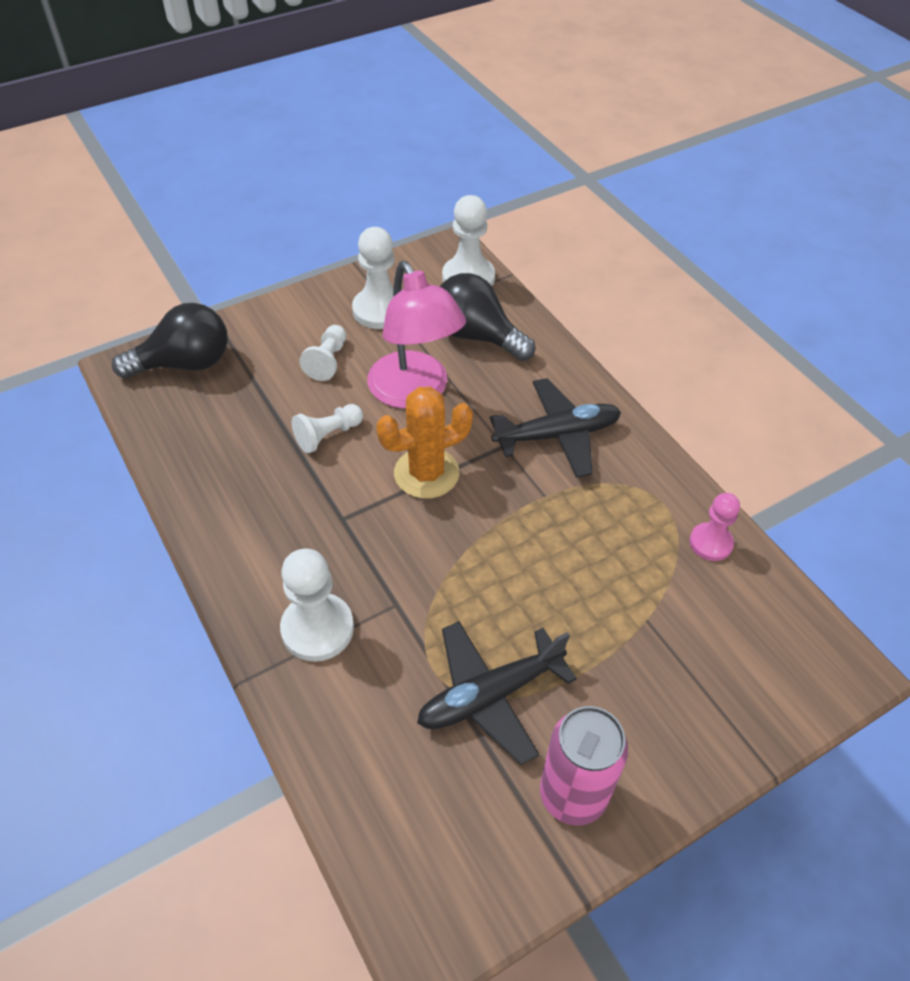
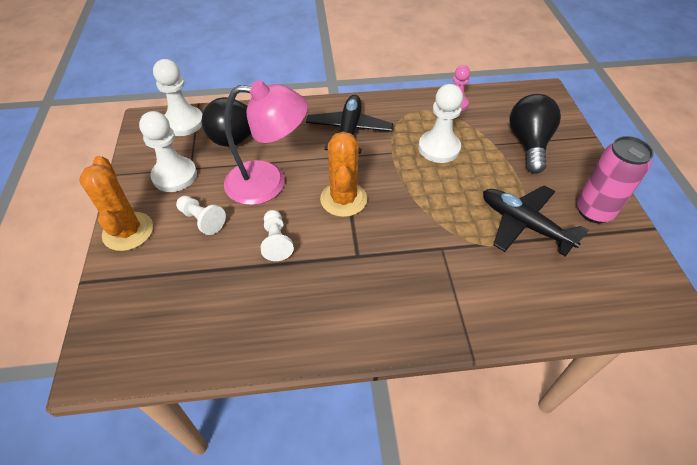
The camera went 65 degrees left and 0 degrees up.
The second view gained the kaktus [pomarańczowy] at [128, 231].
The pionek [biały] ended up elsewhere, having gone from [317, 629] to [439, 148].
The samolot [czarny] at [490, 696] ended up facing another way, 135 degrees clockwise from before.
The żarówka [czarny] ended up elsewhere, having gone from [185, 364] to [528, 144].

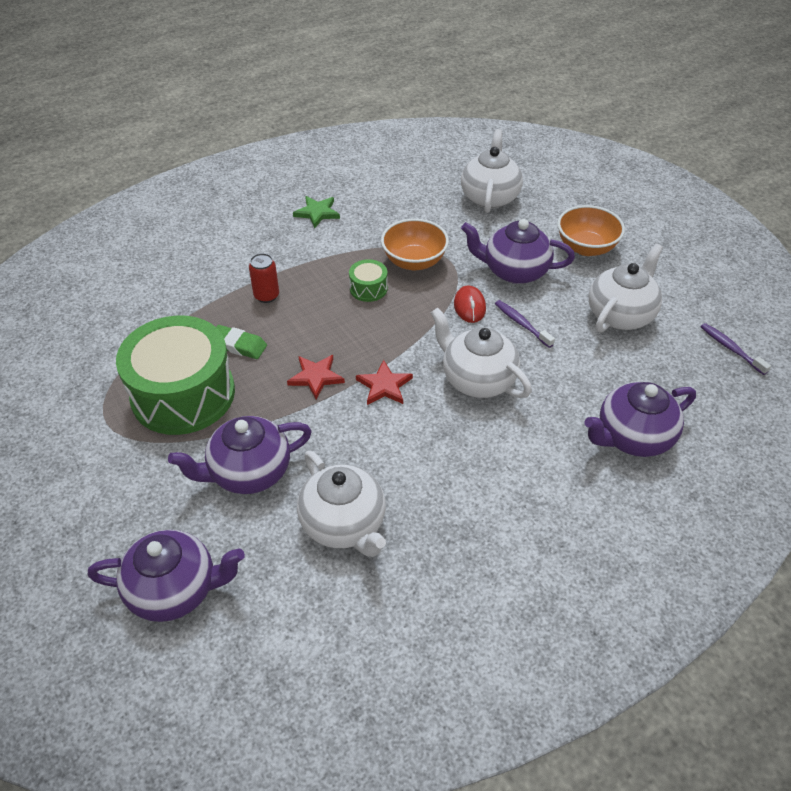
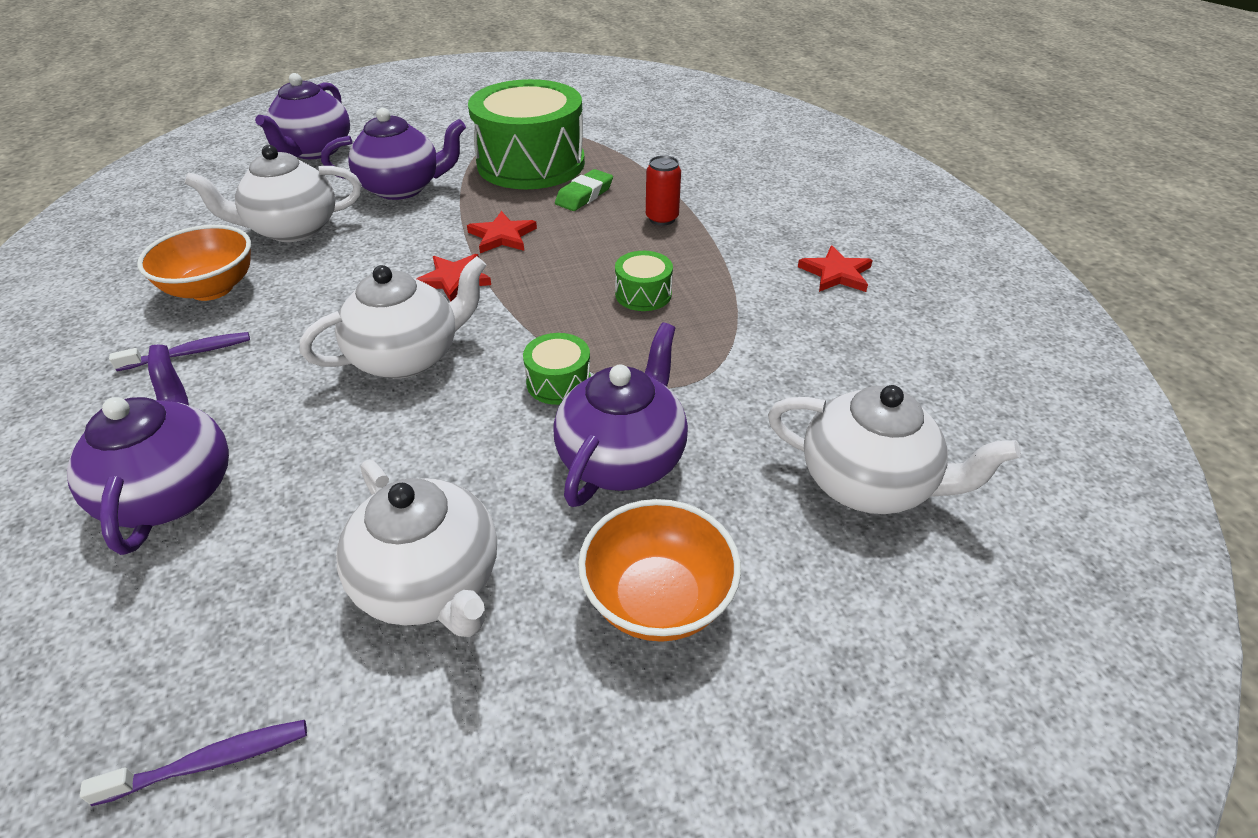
The camera went 105 degrees right and 5 degrees down.
The szczoteczka do zębów [fioletowy] ended up elsewhere, having gone from [521, 324] to [189, 353].
The miska [pomarańczowy] ended up elsewhere, having gone from [414, 261] to [211, 289].
The imbryk [fioletowy] at [248, 472] ended up facing another way, 90 degrees clockwise from before.
Where the myszka [czerwony] stood at [469, 306], the bęben [zielony] came to stand at [558, 382].
What was the gwiazda [zielony] at [317, 213] turned into the gwiazda [czerwony] at [836, 273].

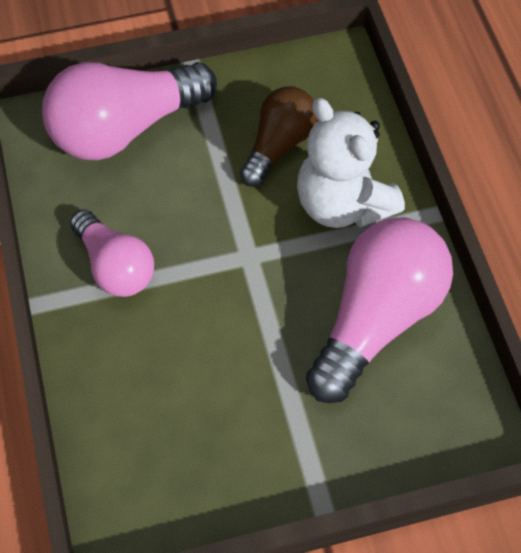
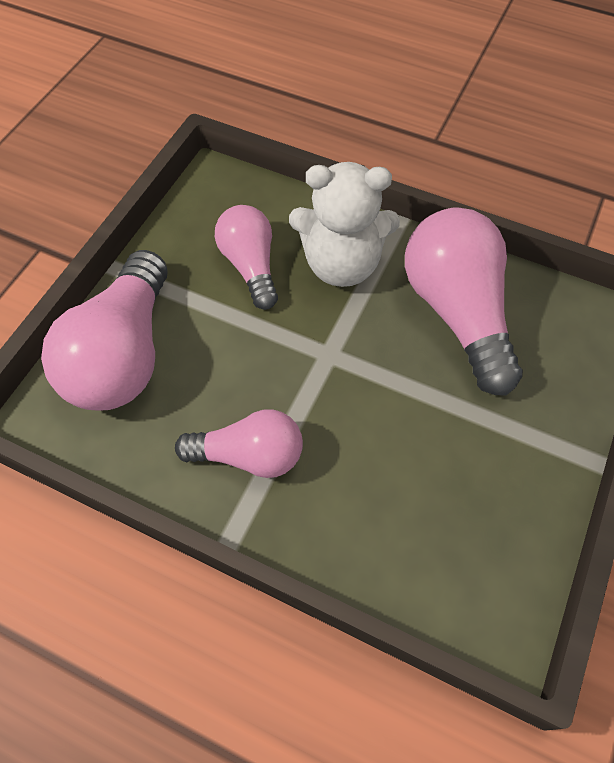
The camera went 50 degrees left and 0 degrees up.
What was the żarówka [brązowy] at [279, 145] turned into the żarówka [różowy] at [250, 266].

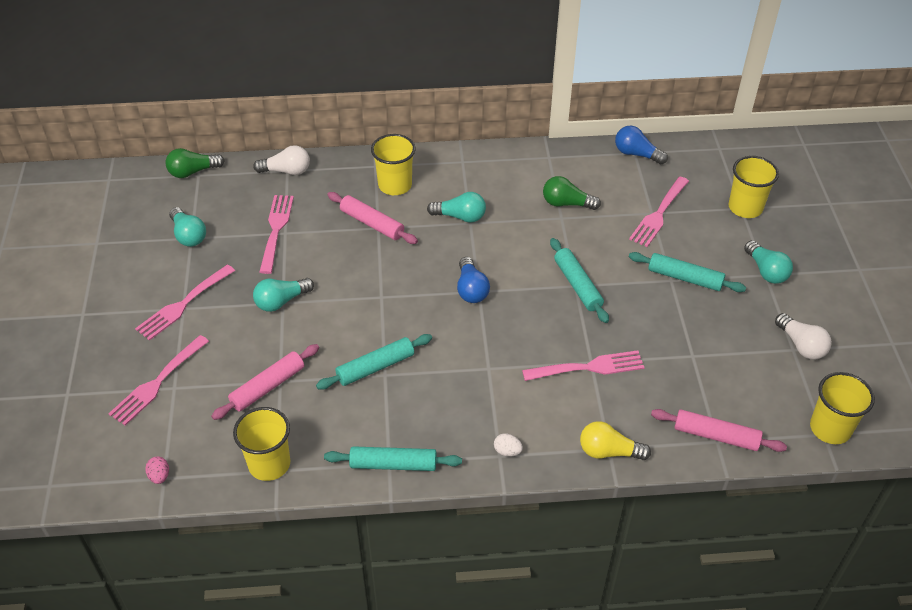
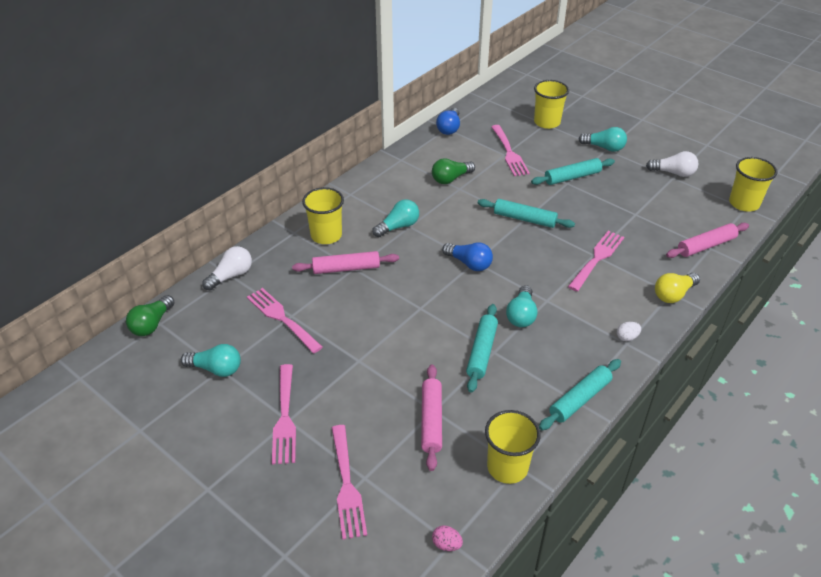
The camera went 45 degrees left and 5 degrees down.
The żarówka [niebieski] at [636, 154] ended up facing another way, 60 degrees counterclockwise from before.
The żarówka [turkusowy] ended up elsewhere, having gone from [281, 301] to [521, 315].

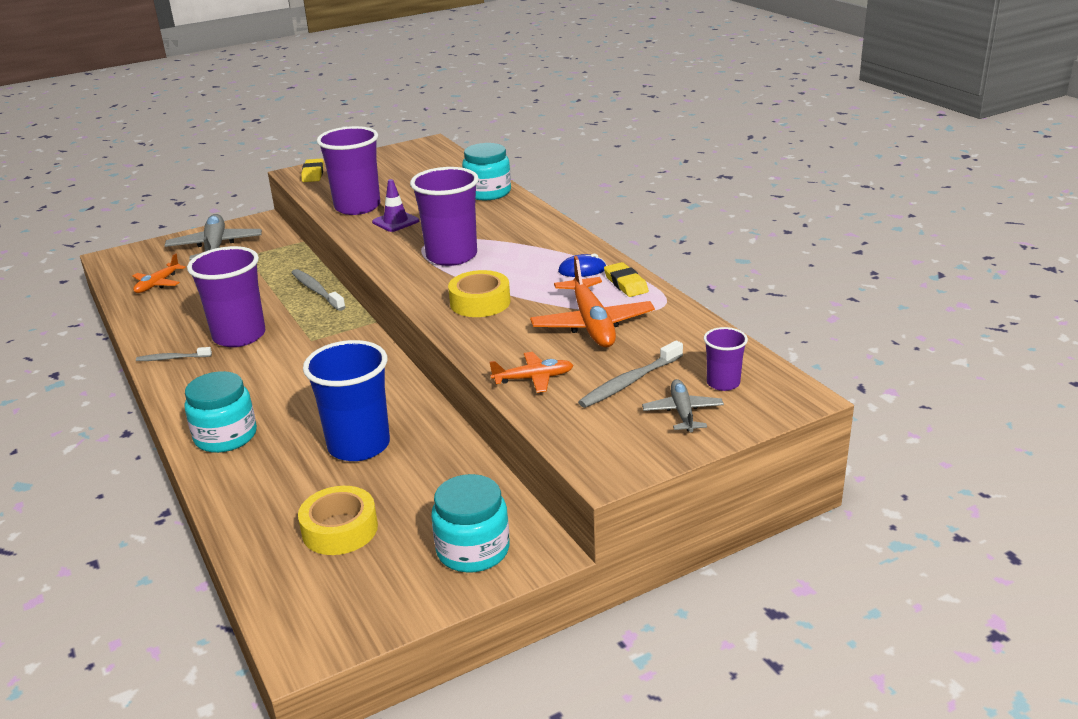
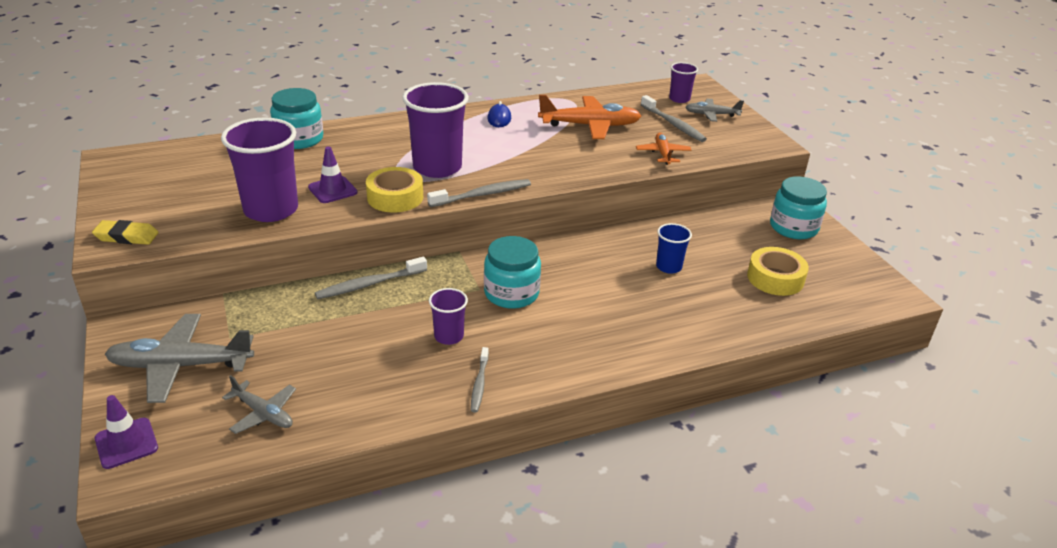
The camera went 85 degrees left and 5 degrees up.
The second view gained the pachołek [fioletowy] at [126, 443].
What was the samolot [pomarańczowy] at [158, 284] turned into the samolot [szary] at [263, 413].
The taśma klejąca [żółty] ended up elsewhere, having gone from [480, 302] to [395, 197].
The second view gained the szczoteczka do zębów [szary] at [482, 195].
The size of the szklanka [fioletowy] at [239, 336] changed by a factor of 0.51.
The słoik [turkusowy] ended up elsewhere, having gone from [226, 436] to [511, 293].
The size of the szklanka [niebieski] at [359, 445] changed by a factor of 0.51.
The second view lost the gumka do mazania [żółty] at [625, 284].

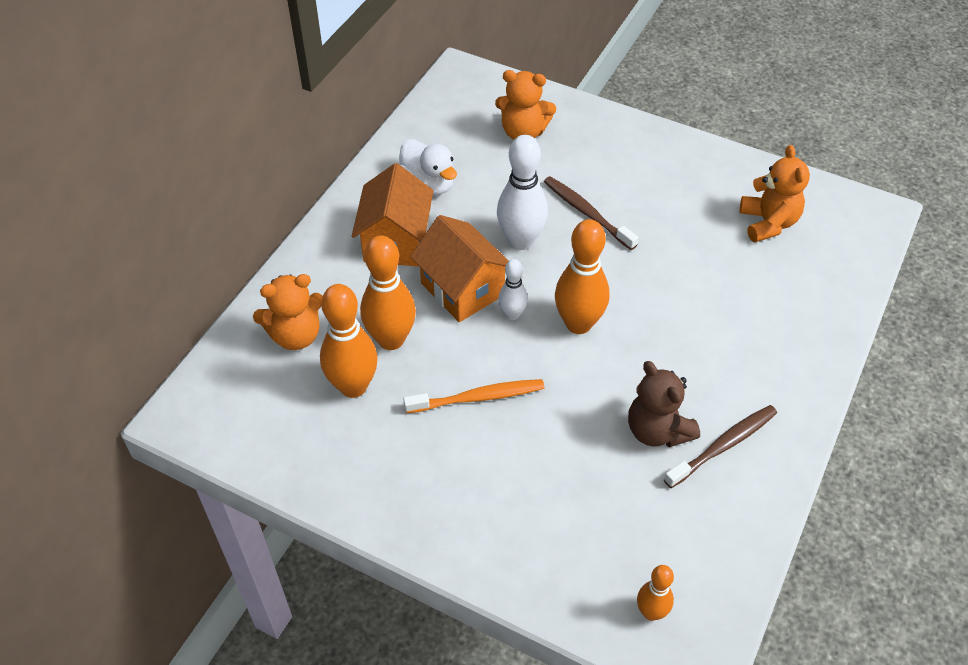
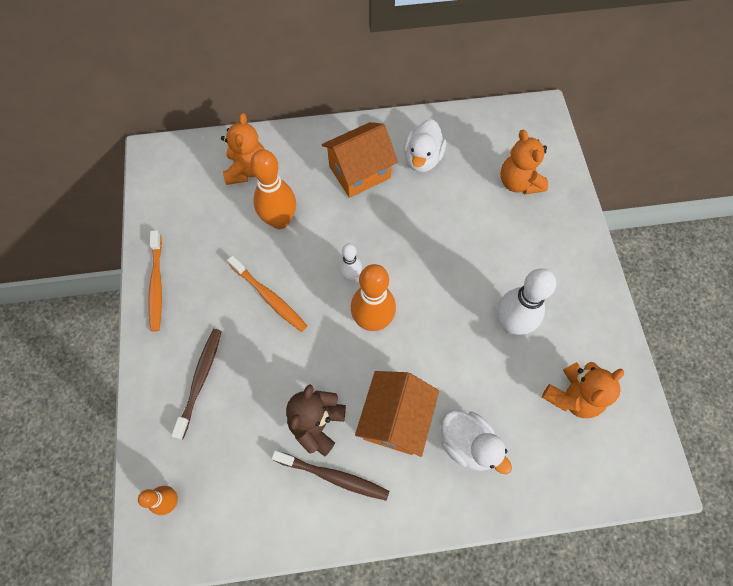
The camera went 55 degrees right and 15 degrees up.
The second view gained the szczoteczka do zębów [pomarańczowy] at [157, 284].
The szczoteczka do zębów [brązowy] ended up elsewhere, having gone from [587, 213] to [200, 380].
The miś [pomarańczowy] at [295, 335] ended up facing another way, 120 degrees counterclockwise from before.
The domek [pomarańczowy] ended up elsewhere, having gone from [462, 289] to [395, 419].
The second view gained the kaczka [biały] at [467, 444].
The kręgiel [biały] ended up elsewhere, having gone from [521, 241] to [511, 324].
The second view lost the kręgiel [pomarańczowy] at [353, 386].

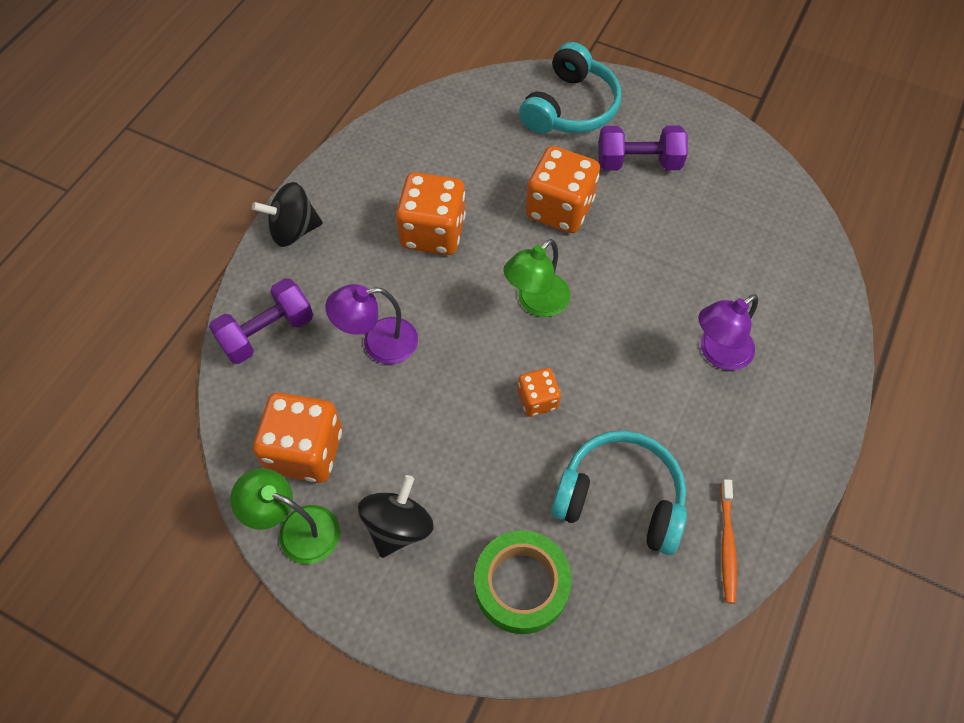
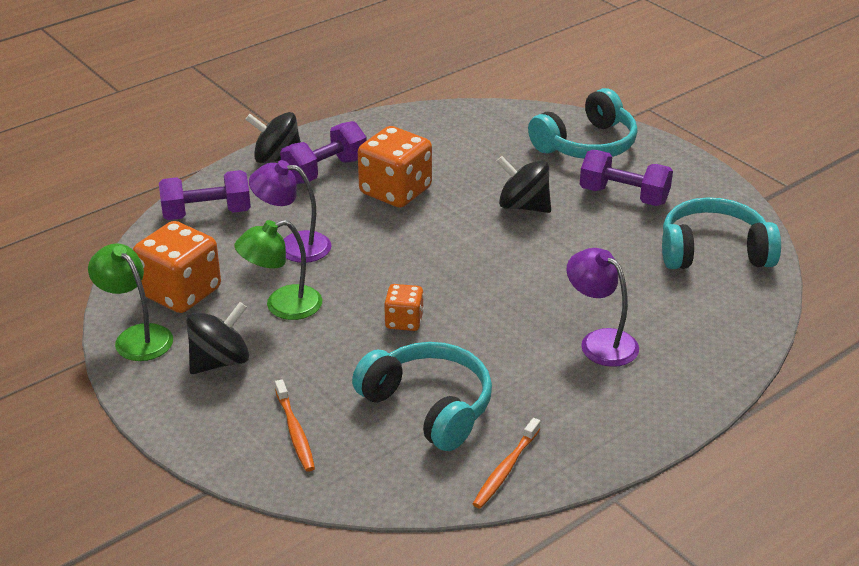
The camera went 25 degrees right and 25 degrees down.
The lampka [zielony] ended up elsewhere, having gone from [536, 302] to [282, 306].
Where the taśma klejąca [zielony] stood at [521, 585], the szczoteczka do zębów [pomarańczowy] came to stand at [295, 432].
The second view gained the hantel [fioletowy] at [325, 171].
Where the kostka do gry [pomarańczowy] stood at [559, 208], the bączek [czarny] came to stand at [523, 206].
The lampka [fioletowy] at [717, 353] ended up facing another way, 60 degrees clockwise from before.
The second view gained the słuchawki [turkusowy] at [713, 251].

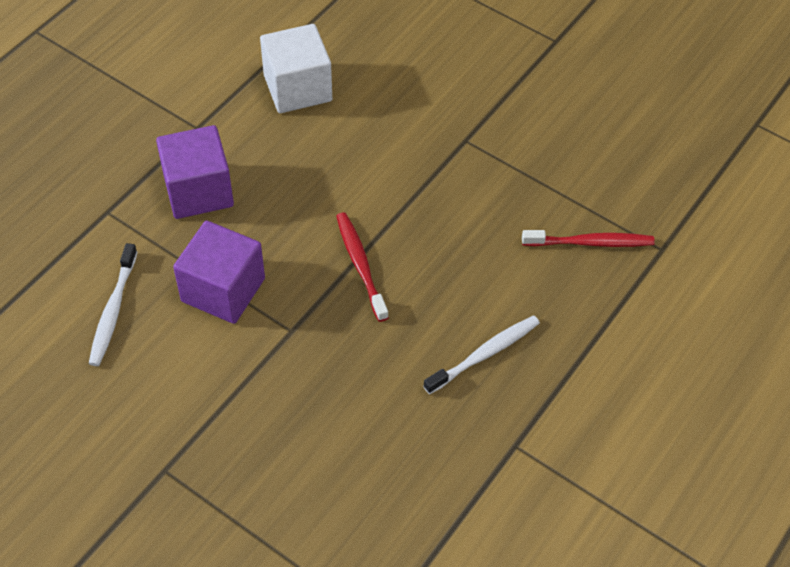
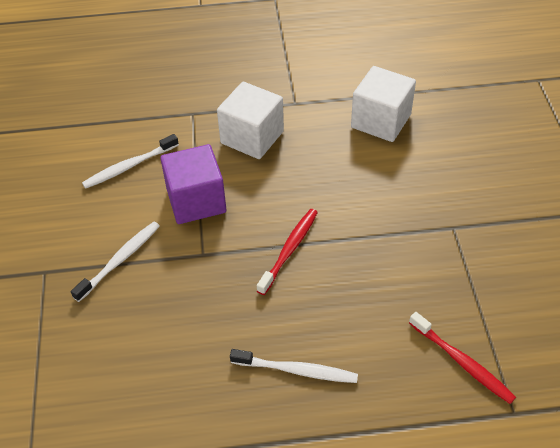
The camera went 50 degrees right and 5 degrees down.
The second view gained the szczoteczka do zębów [biały] at [119, 260].
What was the sześcian [fioletowy] at [198, 191] turned into the sześcian [biały] at [252, 137].

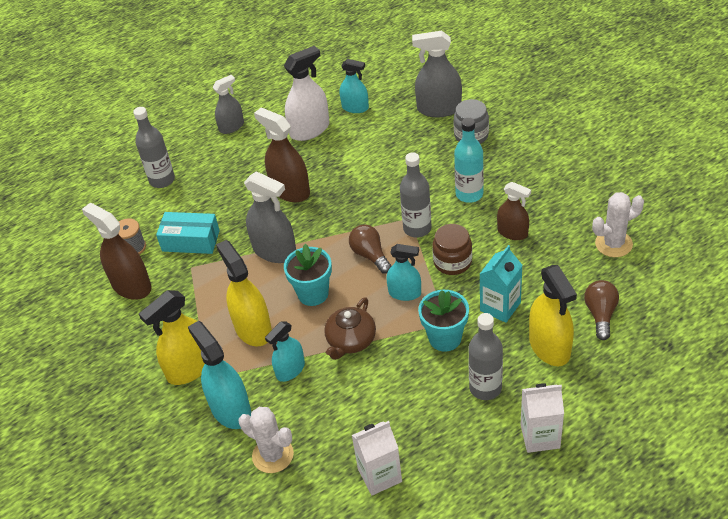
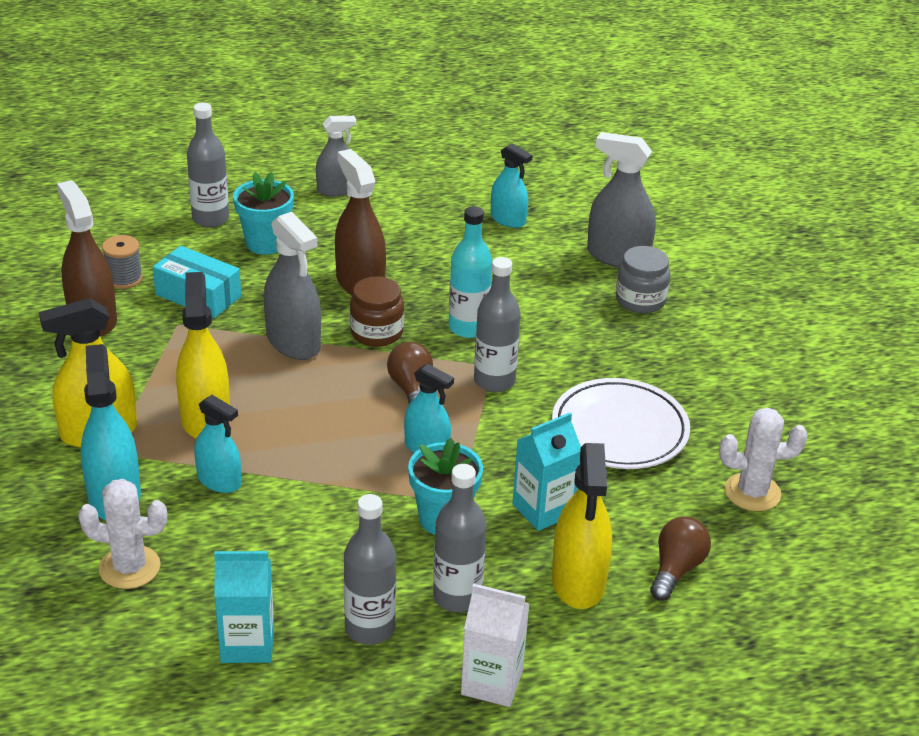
The camera went 15 degrees right and 10 degrees down.
The kaktus [biały] at [273, 455] ended up facing another way, 45 degrees counterclockwise from before.
The spryskiwacz [turkusowy] at [290, 370] ended up facing another way, 120 degrees counterclockwise from before.
What was the karton mleka [biały] at [379, 475] turned into the karton mleka [turkusowy] at [247, 644].
The doniczka [turkusowy] ended up elsewhere, having gone from [313, 293] to [265, 243].
The second view gained the butelka [szary] at [369, 628].
The słoik [brązowy] ended up elsewhere, having gone from [452, 262] to [376, 332].
The butelka [turkusowy] ended up elsewhere, having gone from [469, 194] to [468, 328].
Where the spryskiwacz [brązowy] stood at [512, 232], the talerz [biały] came to stand at [619, 430].
The second view lost the spryskiwacz [biały] at [309, 129].
The second view lost the imbryk [brązowy] at [351, 340].

